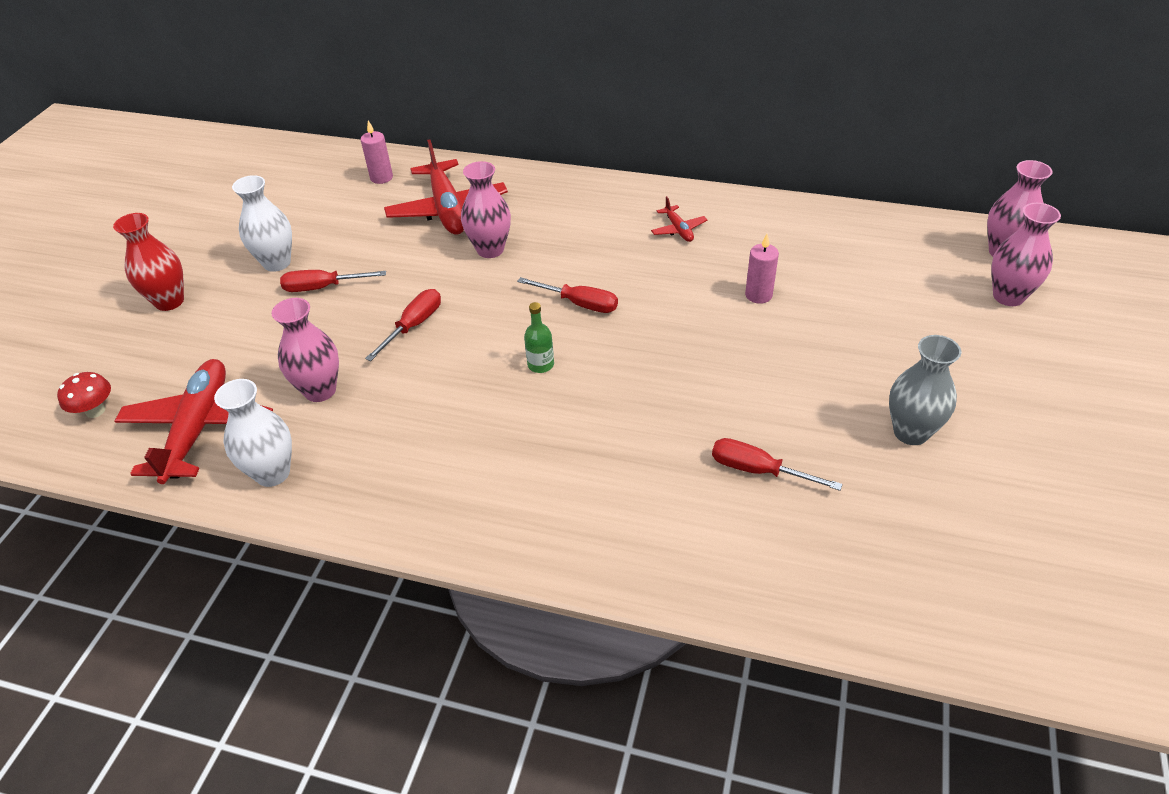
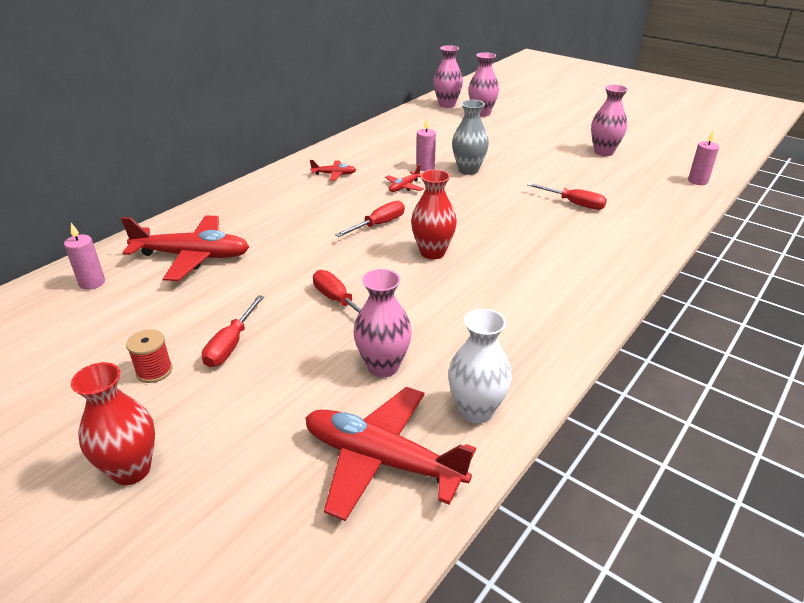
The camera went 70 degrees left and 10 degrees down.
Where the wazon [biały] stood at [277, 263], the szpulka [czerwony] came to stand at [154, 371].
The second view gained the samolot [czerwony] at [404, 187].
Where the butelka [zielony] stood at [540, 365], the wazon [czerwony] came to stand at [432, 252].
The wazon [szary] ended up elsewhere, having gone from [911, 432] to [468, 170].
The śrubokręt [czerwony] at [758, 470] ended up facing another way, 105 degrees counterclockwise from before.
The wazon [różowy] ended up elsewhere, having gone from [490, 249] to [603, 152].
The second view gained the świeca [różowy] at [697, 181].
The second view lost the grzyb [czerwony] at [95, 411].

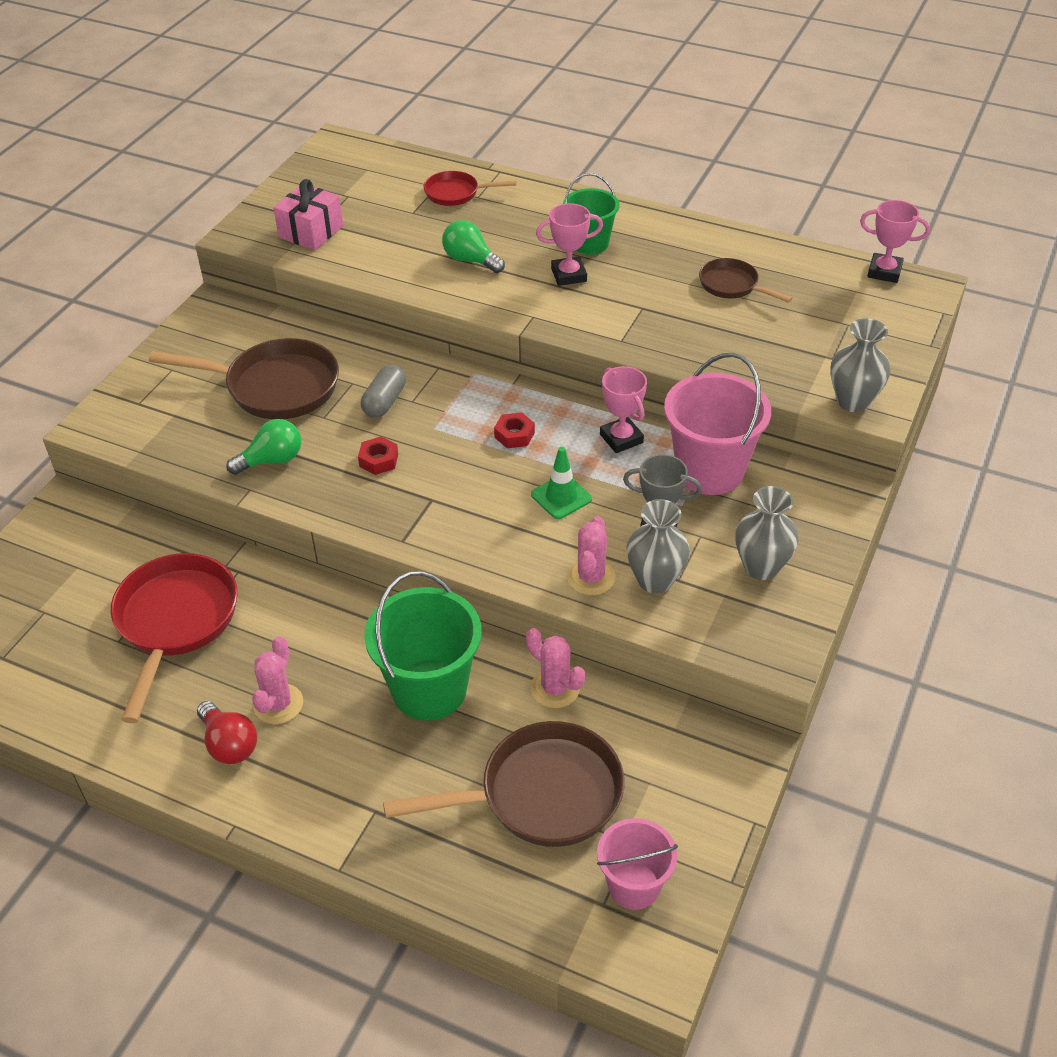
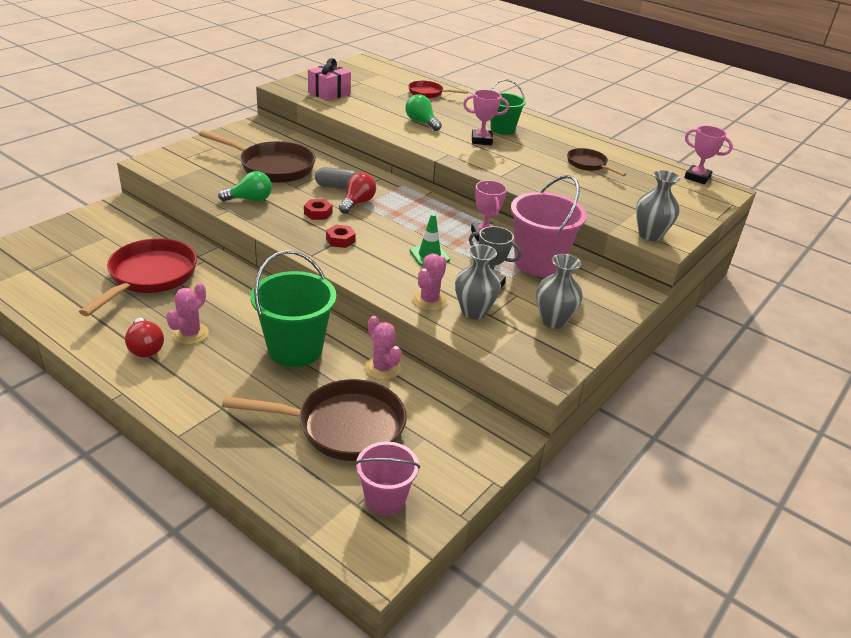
The camera went 10 degrees right and 10 degrees down.
The kapsułka [szary] at [384, 402] ended up facing another way, 60 degrees clockwise from before.
The nakrętka [czerwony] ended up elsewhere, having gone from [514, 435] to [340, 240].
The second view gained the żarówka [czerwony] at [357, 203].

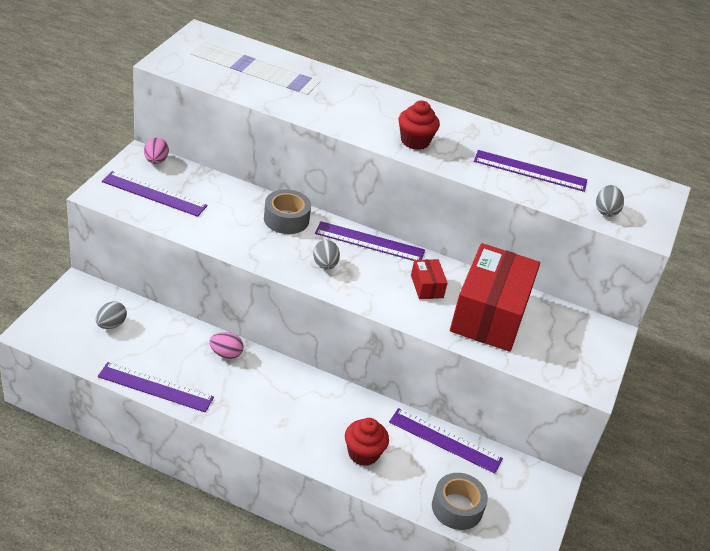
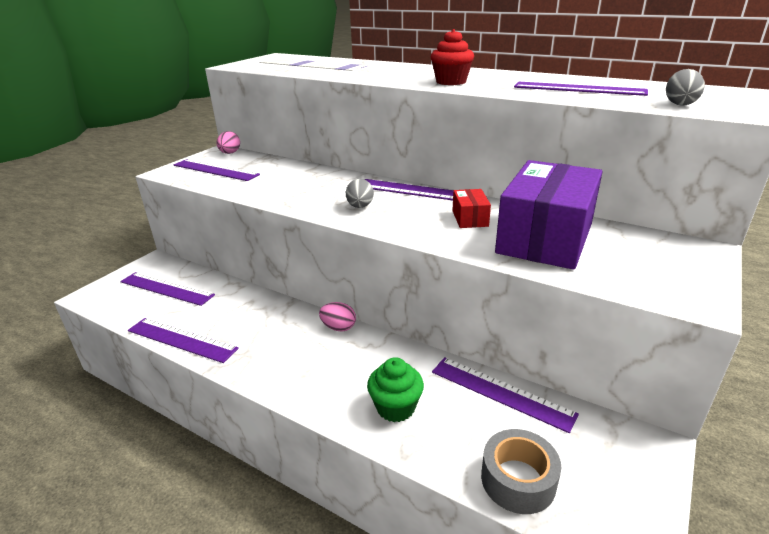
The camera went 15 degrees right and 10 degrees down.
Where the jajko [szary] stood at [111, 325], the linijka [fioletowy] came to stand at [166, 288].
The jajko [różowy] ended up elsewhere, having gone from [226, 354] to [338, 327].
What was the muffinka [czerwony] at [363, 453] turned into the muffinka [zielony] at [395, 407].
What was the pudełko [czerwony] at [489, 314] turned into the pudełko [fioletowy] at [545, 238].
The second view lost the taśma klejąca [szary] at [286, 219].

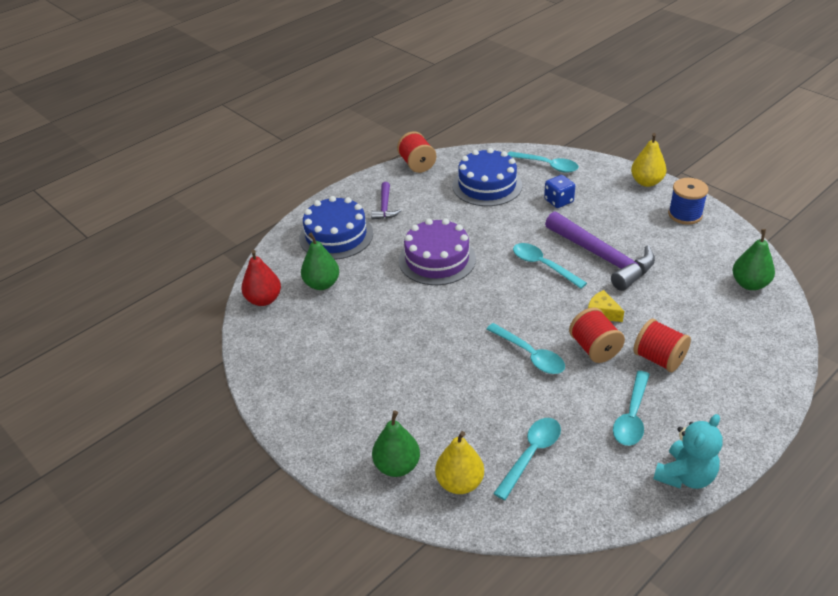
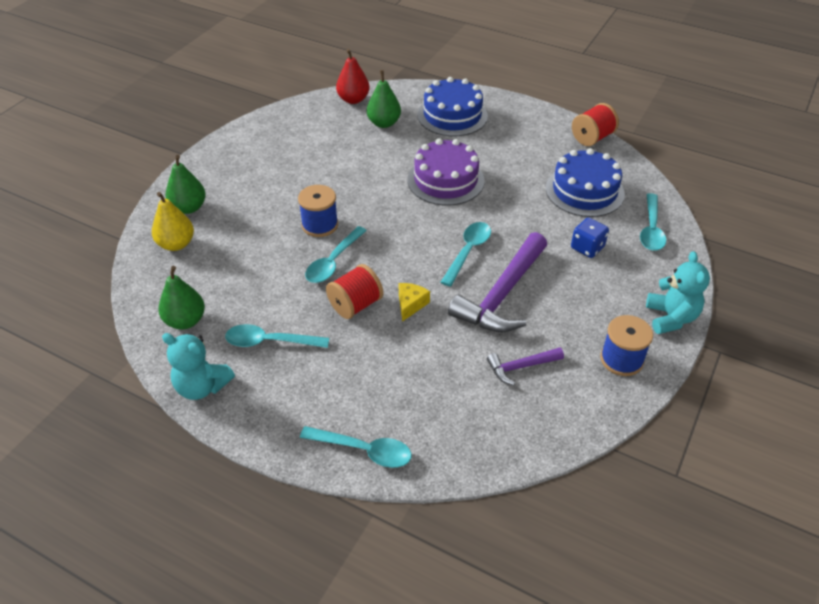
The camera went 70 degrees right and 5 degrees up.
The gruszka [zielony] ended up elsewhere, having gone from [749, 284] to [185, 321].
The second view gained the szpulka [niebieski] at [320, 225].
The łyżka [turkusowy] ended up elsewhere, having gone from [531, 455] to [363, 450].
The młotek [fioletowy] ended up elsewhere, having gone from [385, 207] to [521, 367].
Where the gruszka [żółty] stood at [646, 182], the miś [turkusowy] came to stand at [671, 318].
The second view lost the szpulka [czerwony] at [659, 359].

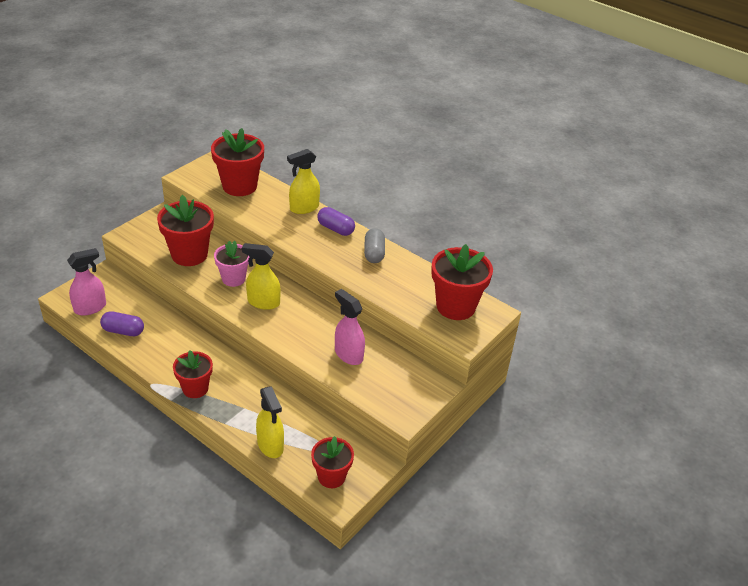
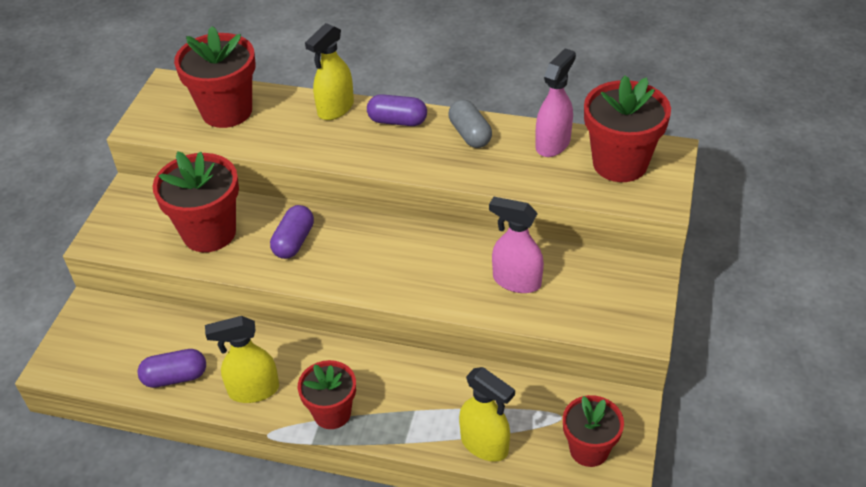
The camera went 20 degrees left and 5 degrees up.
The spryskiwacz [żółty] ended up elsewhere, having gone from [263, 302] to [253, 390].
Where the doniczka [różowy] stood at [233, 279], the kapsułka [fioletowy] came to stand at [294, 242].
The spryskiwacz [różowy] ended up elsewhere, having gone from [90, 308] to [553, 144].

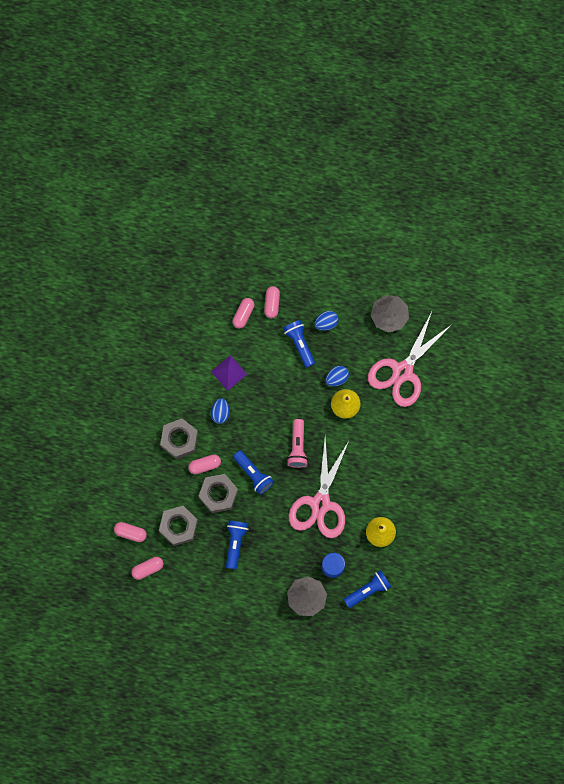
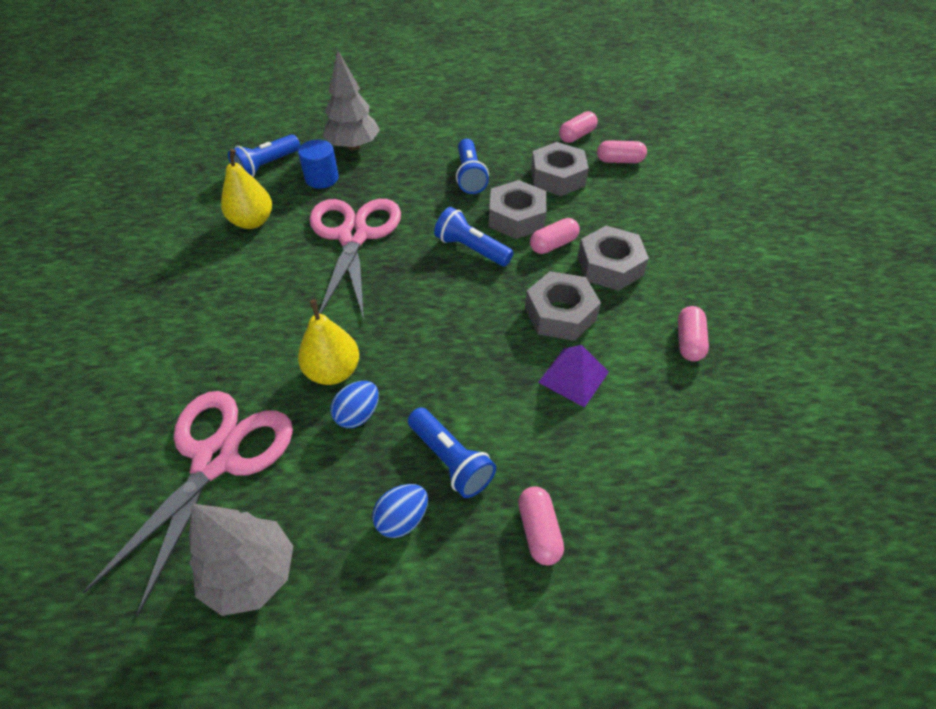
The camera went 165 degrees right and 25 degrees down.
Where the jajko [niebieski] stood at [220, 413], the nakrętka [szary] came to stand at [560, 314].
The kapsułka [różowy] ended up elsewhere, having gone from [243, 314] to [689, 341].
The second view lost the latarka [różowy] at [297, 447].

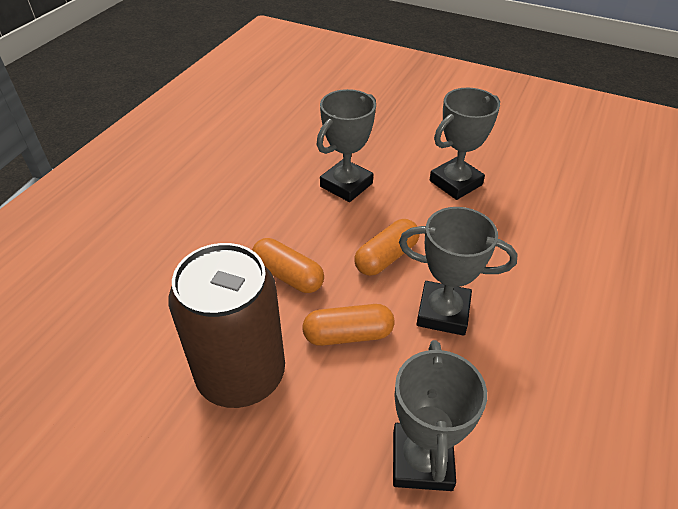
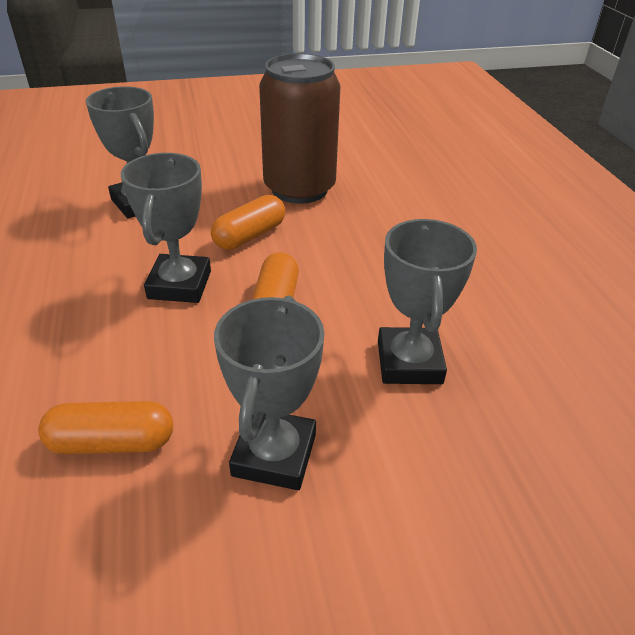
The camera went 140 degrees right and 5 degrees down.
The kapsułka [pomarańczowy] ended up elsewhere, having gone from [288, 275] to [112, 442].
The puchar [szary] at [443, 312] ended up facing another way, 60 degrees counterclockwise from before.

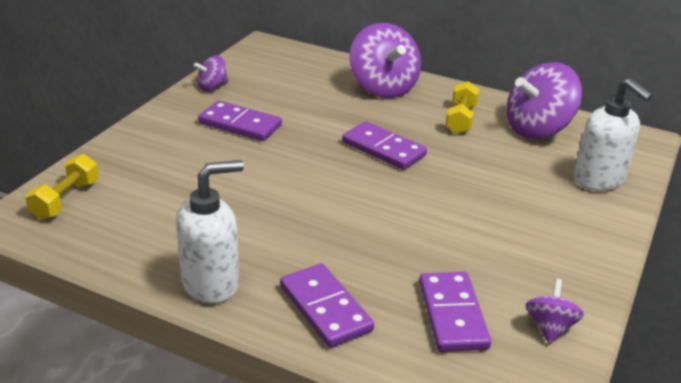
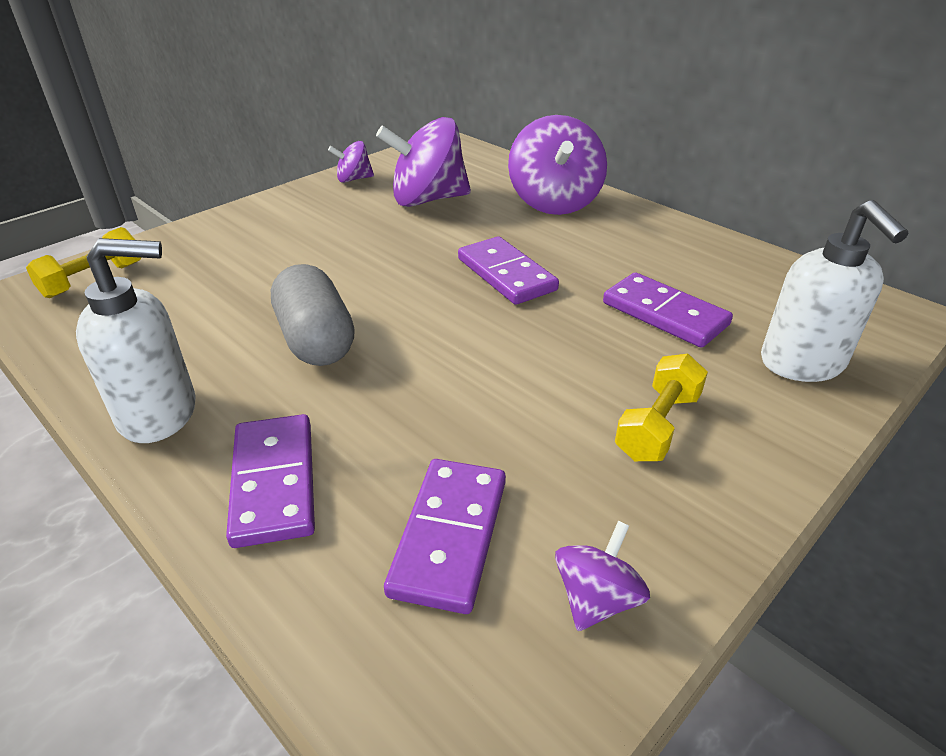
The camera went 20 degrees right and 5 degrees up.
The second view gained the kapsułka [szary] at [316, 340].
The bączek [fioletowy] ended up elsewhere, having gone from [537, 129] to [427, 199].
The kostka domina [fioletowy] ended up elsewhere, having gone from [240, 124] to [665, 314].
The hantel [żółty] ended up elsewhere, having gone from [461, 119] to [657, 425].

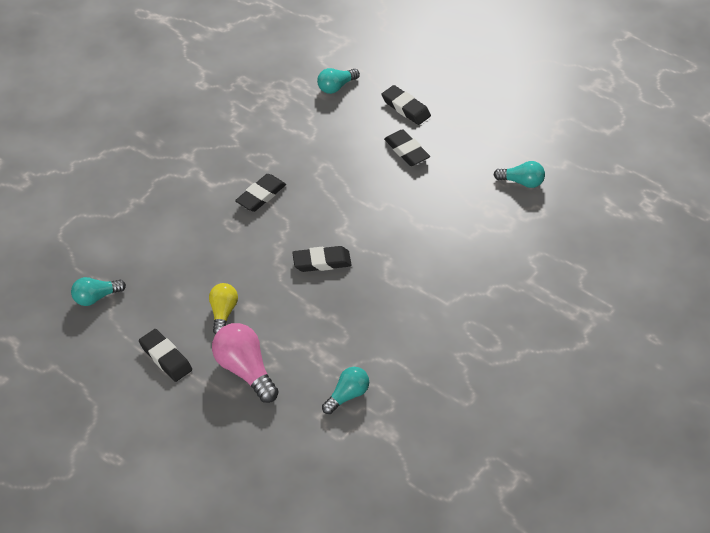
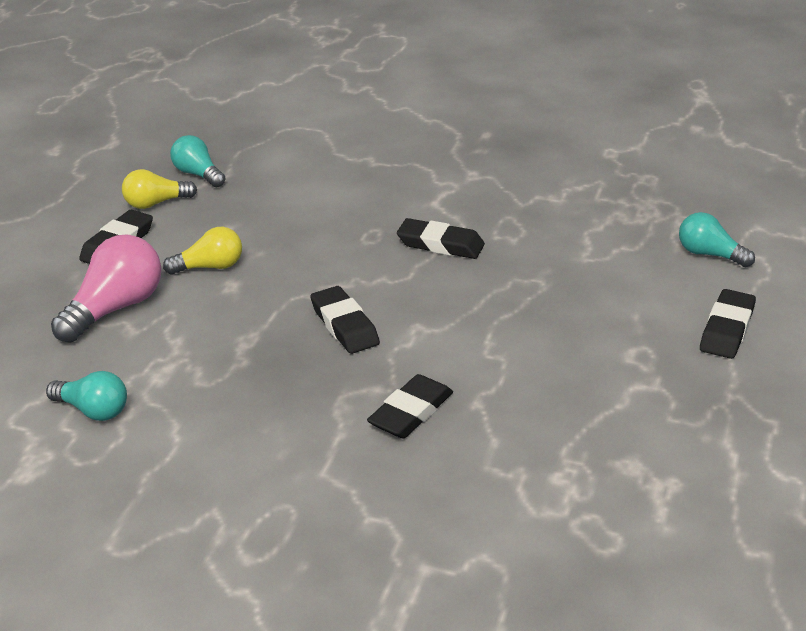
The camera went 70 degrees right and 15 degrees down.
The second view gained the żarówka [żółty] at [156, 203].
The gumka do mazania [czarny] ended up elsewhere, having gone from [406, 151] to [410, 412].
The second view lost the żarówka [turkusowy] at [522, 182].

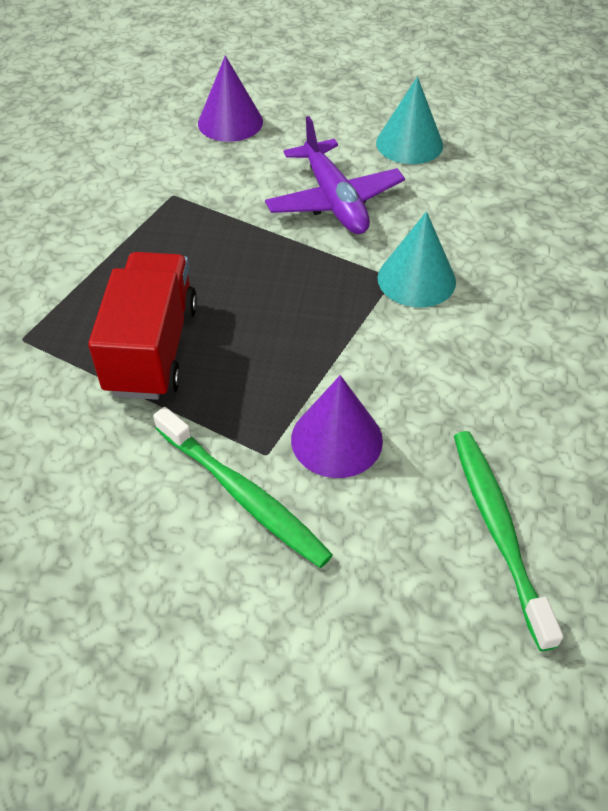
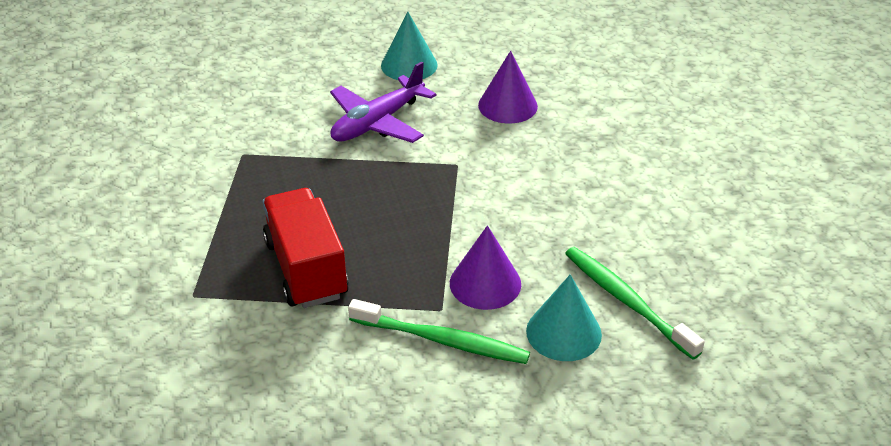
The camera went 25 degrees left and 10 degrees down.
The samolot [fioletowy] at [334, 201] ended up facing another way, 90 degrees clockwise from before.
The stożek [fioletowy] ended up elsewhere, having gone from [230, 122] to [507, 105].
The stożek [turkusowy] ended up elsewhere, having gone from [416, 279] to [563, 332].

